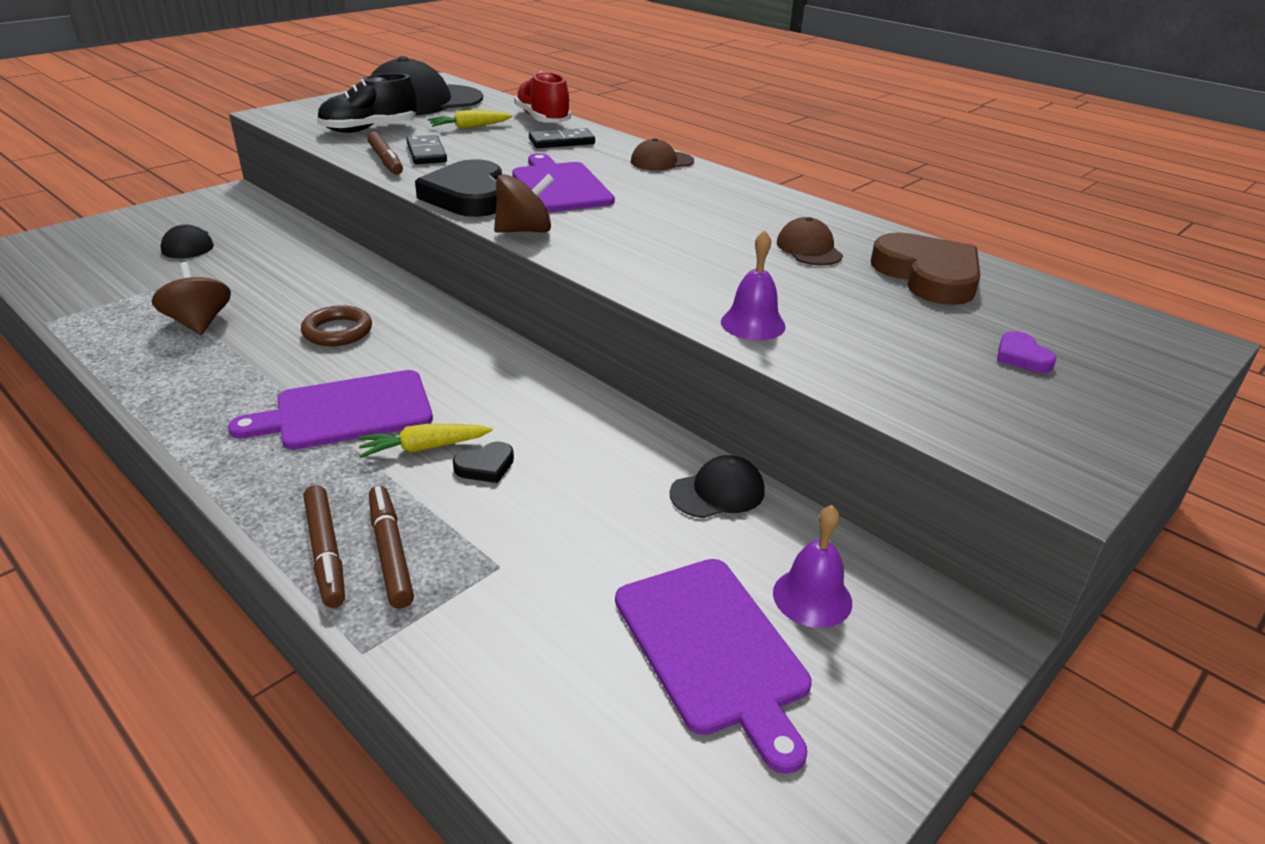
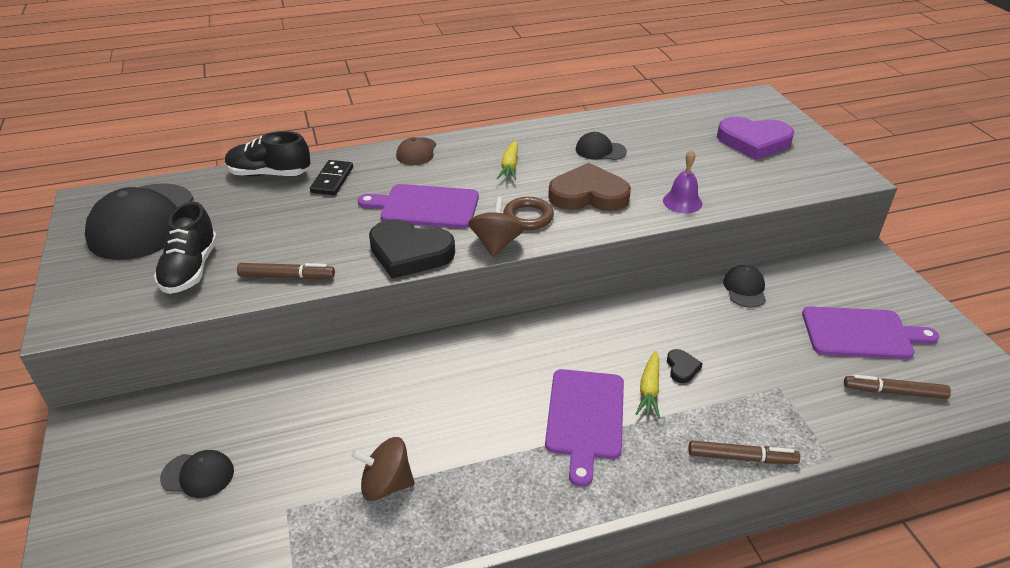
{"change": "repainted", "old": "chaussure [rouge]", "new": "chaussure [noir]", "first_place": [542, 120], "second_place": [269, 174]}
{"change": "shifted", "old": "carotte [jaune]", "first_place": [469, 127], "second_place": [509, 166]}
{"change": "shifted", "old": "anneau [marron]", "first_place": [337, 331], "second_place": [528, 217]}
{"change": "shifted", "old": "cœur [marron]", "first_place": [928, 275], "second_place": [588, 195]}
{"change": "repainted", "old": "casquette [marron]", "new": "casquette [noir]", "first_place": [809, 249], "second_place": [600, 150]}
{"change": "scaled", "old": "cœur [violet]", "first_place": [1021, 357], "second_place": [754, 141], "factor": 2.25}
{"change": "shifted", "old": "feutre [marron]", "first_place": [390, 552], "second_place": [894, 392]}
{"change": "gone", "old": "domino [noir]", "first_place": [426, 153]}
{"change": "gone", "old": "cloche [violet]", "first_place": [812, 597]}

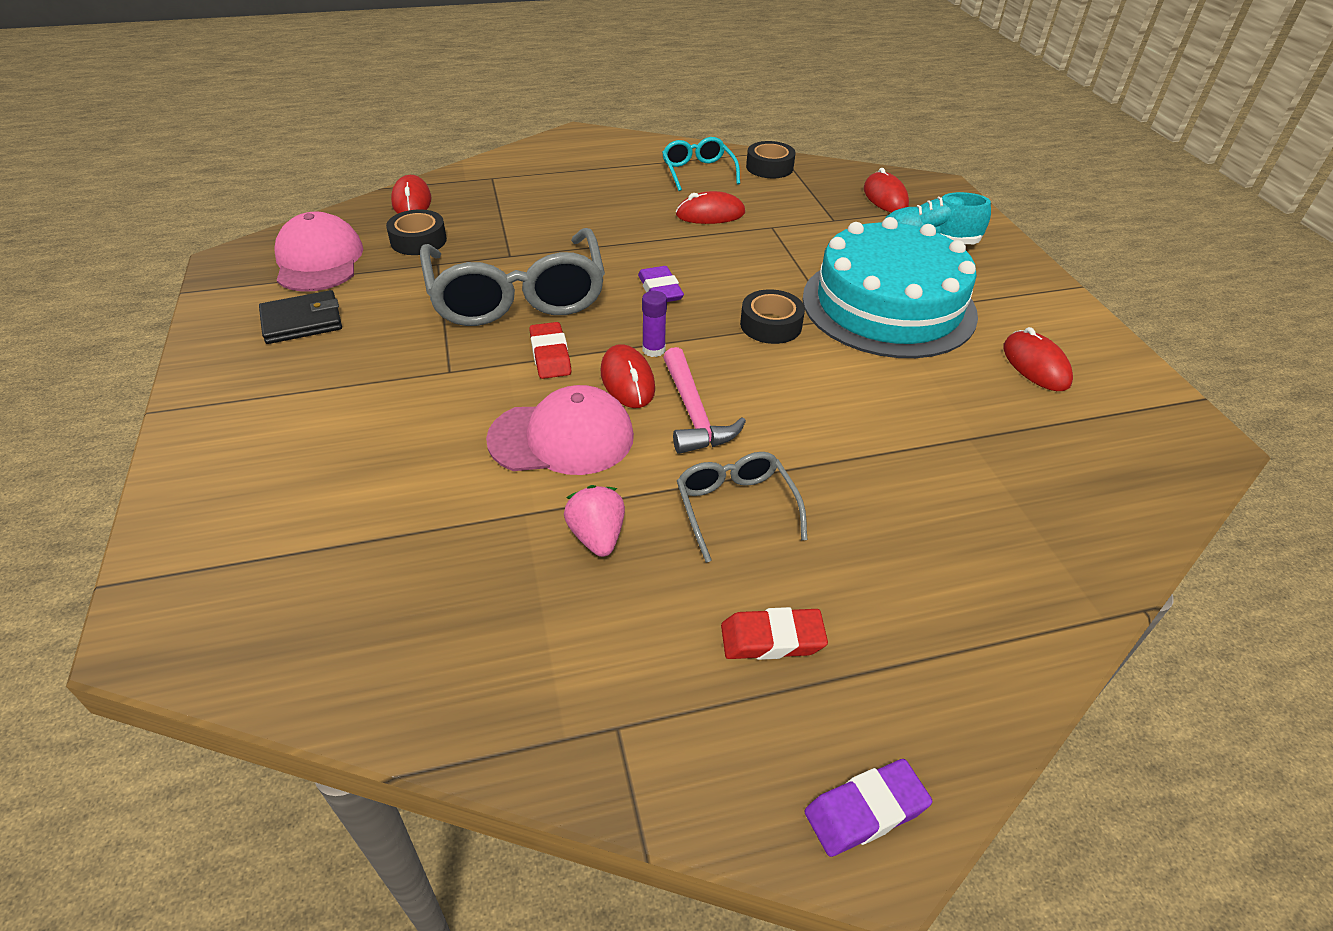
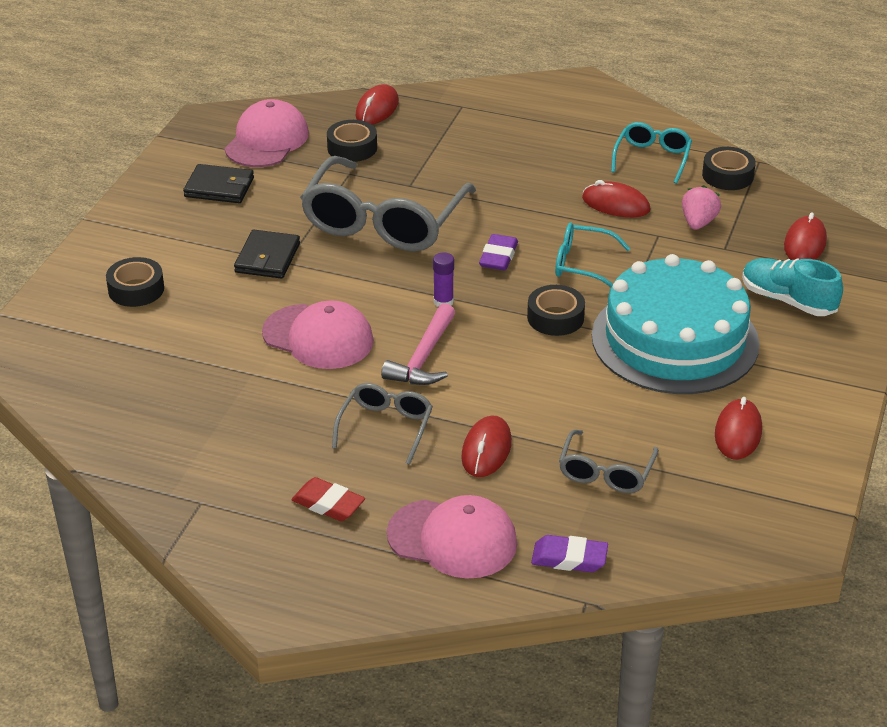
{"change": "new", "new": "ruban adhésif [noir]", "second_place": [136, 289]}
{"change": "new", "new": "portefeuille [noir]", "second_place": [267, 258]}
{"change": "new", "new": "casquette [rose]", "second_place": [453, 539]}
{"change": "shifted", "old": "souris [rouge]", "first_place": [627, 380], "second_place": [486, 450]}
{"change": "shifted", "old": "gomme [violet]", "first_place": [865, 811], "second_place": [569, 558]}
{"change": "new", "new": "lunettes [turquoise]", "second_place": [582, 264]}
{"change": "new", "new": "lunettes [gris]", "second_place": [606, 472]}
{"change": "shifted", "old": "fraise [rose]", "first_place": [597, 536], "second_place": [698, 222]}
{"change": "gone", "old": "gomme [rouge]", "first_place": [550, 355]}

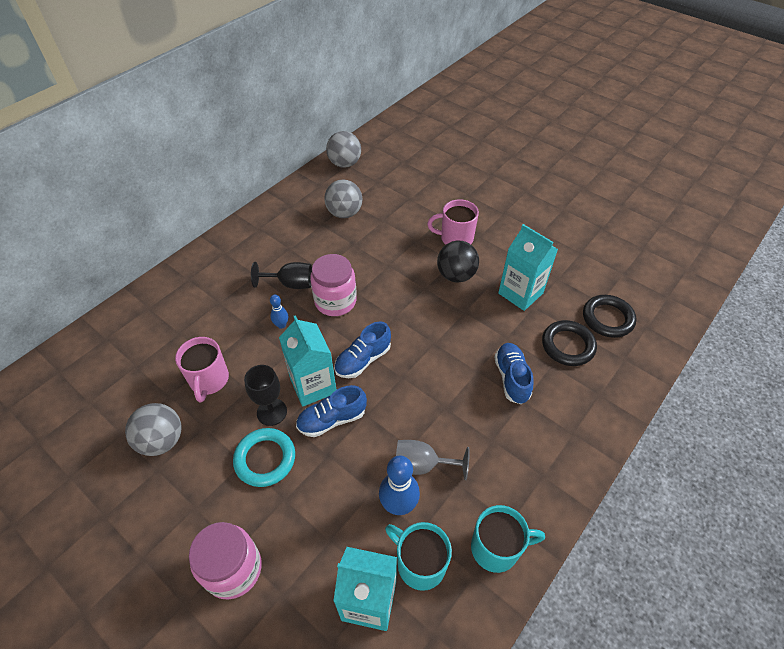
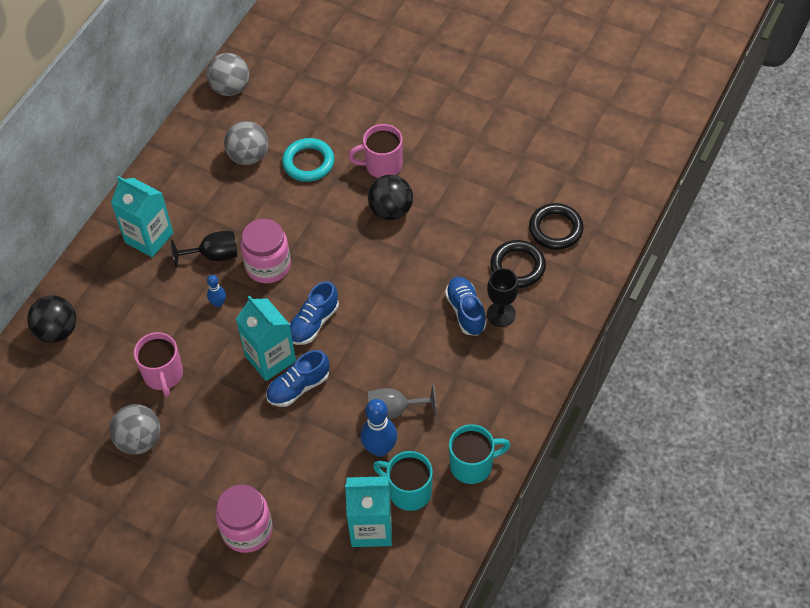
{"change": "new", "new": "balle [noir]", "second_place": [57, 331]}
{"change": "shifted", "old": "brique de lait [turquoise]", "first_place": [520, 293], "second_place": [149, 238]}
{"change": "shifted", "old": "anneau [turquoise]", "first_place": [265, 459], "second_place": [308, 163]}
{"change": "shifted", "old": "verre à pied [noir]", "first_place": [272, 412], "second_place": [501, 314]}

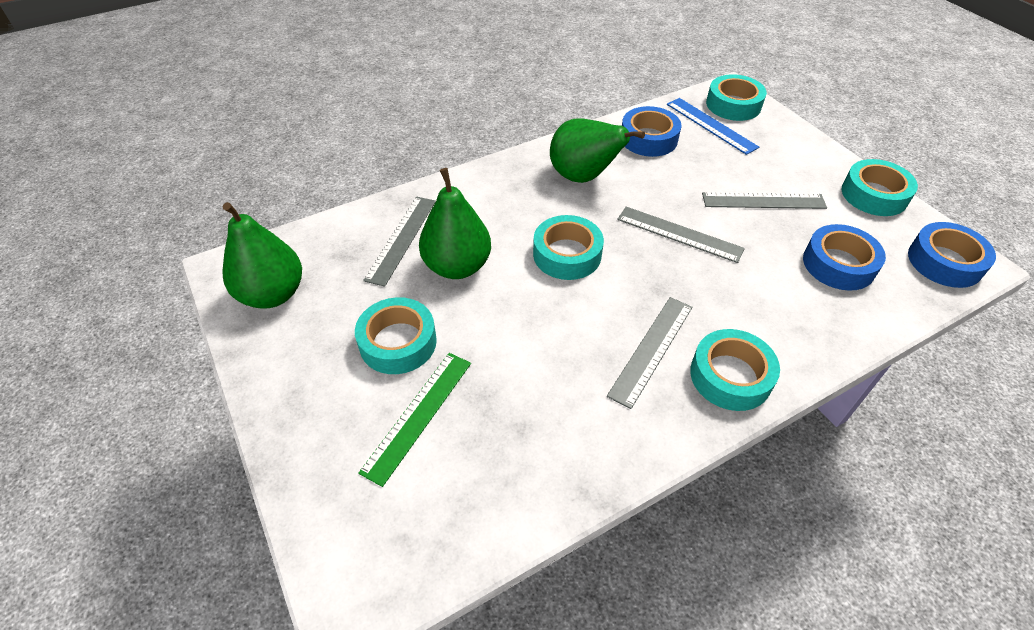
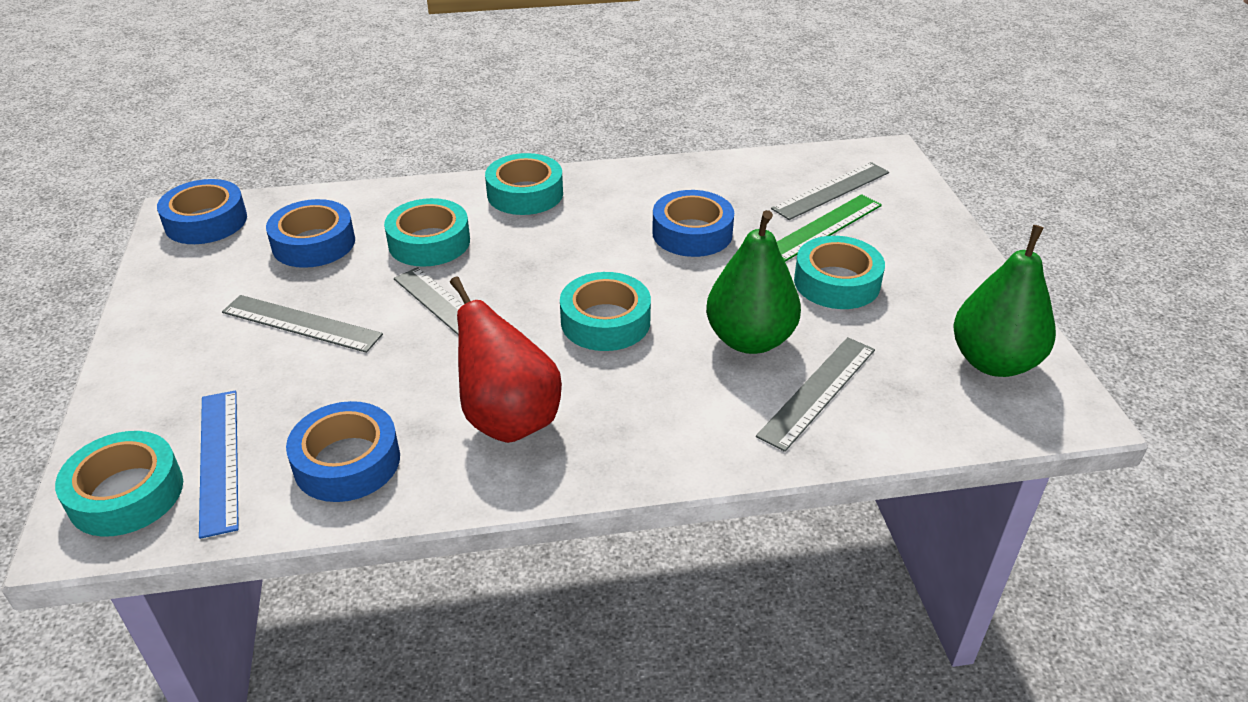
{"change": "shifted", "old": "ruban adhésif [turquoise]", "first_place": [874, 195], "second_place": [429, 242]}
{"change": "repainted", "old": "poire [vert]", "new": "poire [rouge]", "first_place": [583, 177], "second_place": [508, 419]}
{"change": "new", "new": "ruban adhésif [bleu]", "second_place": [692, 233]}
{"change": "shifted", "old": "règle [gris]", "first_place": [651, 350], "second_place": [831, 190]}

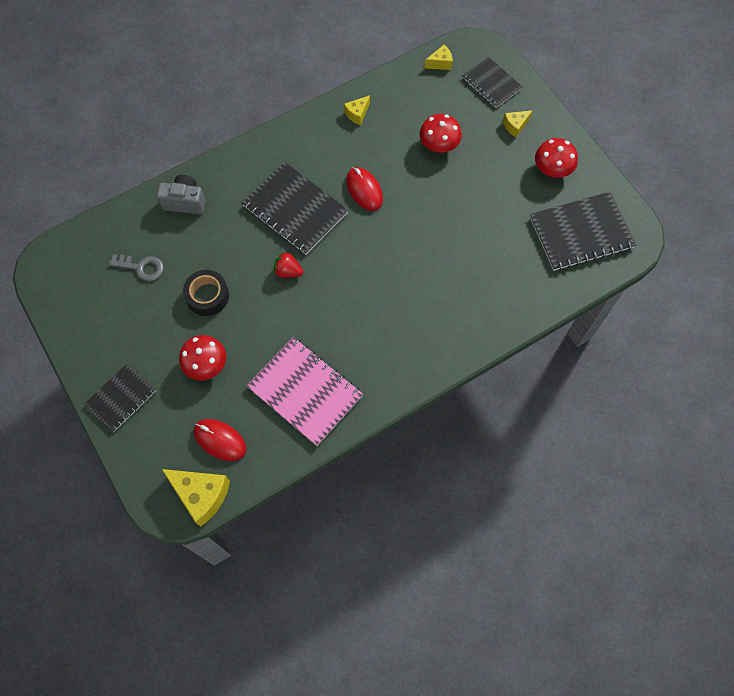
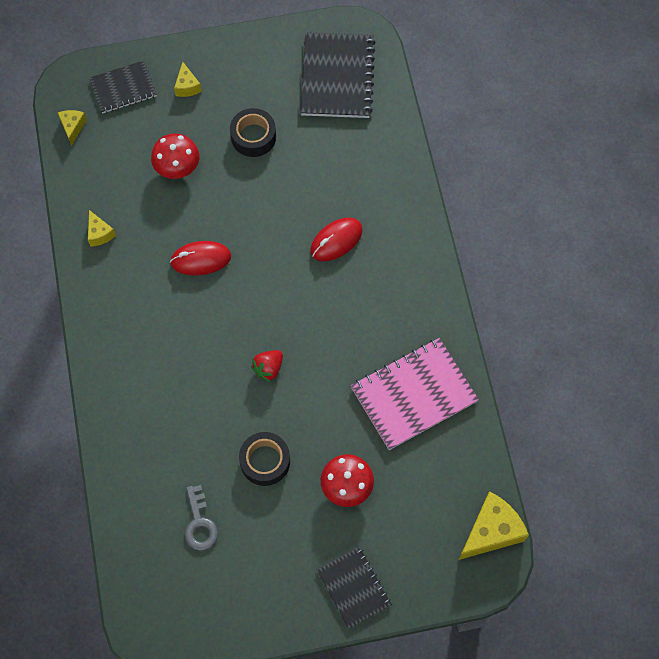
{"change": "rotated", "old": "clé [gris]", "first_place": [141, 267], "second_place": [200, 523], "degrees": 135}
{"change": "new", "new": "ruban adhésif [noir]", "second_place": [253, 137]}
{"change": "shifted", "old": "souris [rouge]", "first_place": [220, 440], "second_place": [336, 240]}
{"change": "gone", "old": "appareil photo [gris]", "first_place": [185, 202]}
{"change": "gone", "old": "carnet [noir]", "first_place": [295, 210]}
{"change": "gone", "old": "champignon [rouge]", "first_place": [552, 169]}

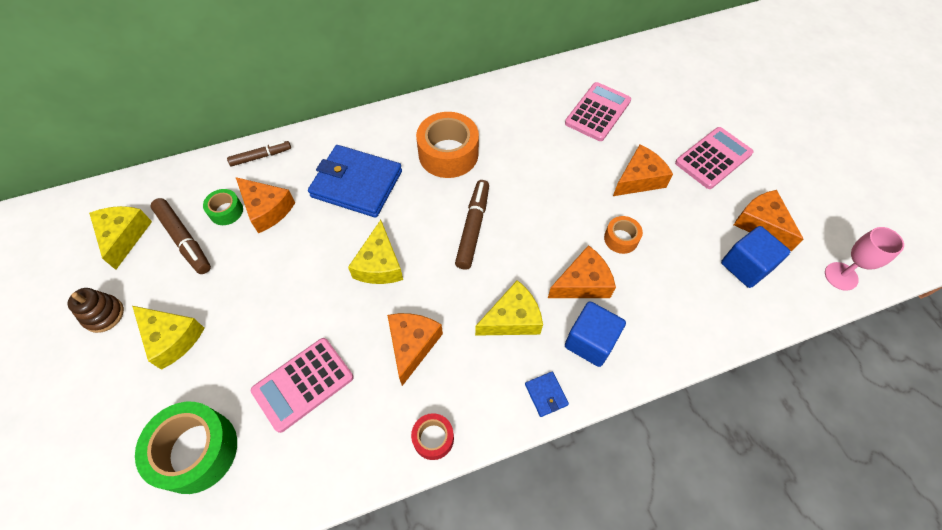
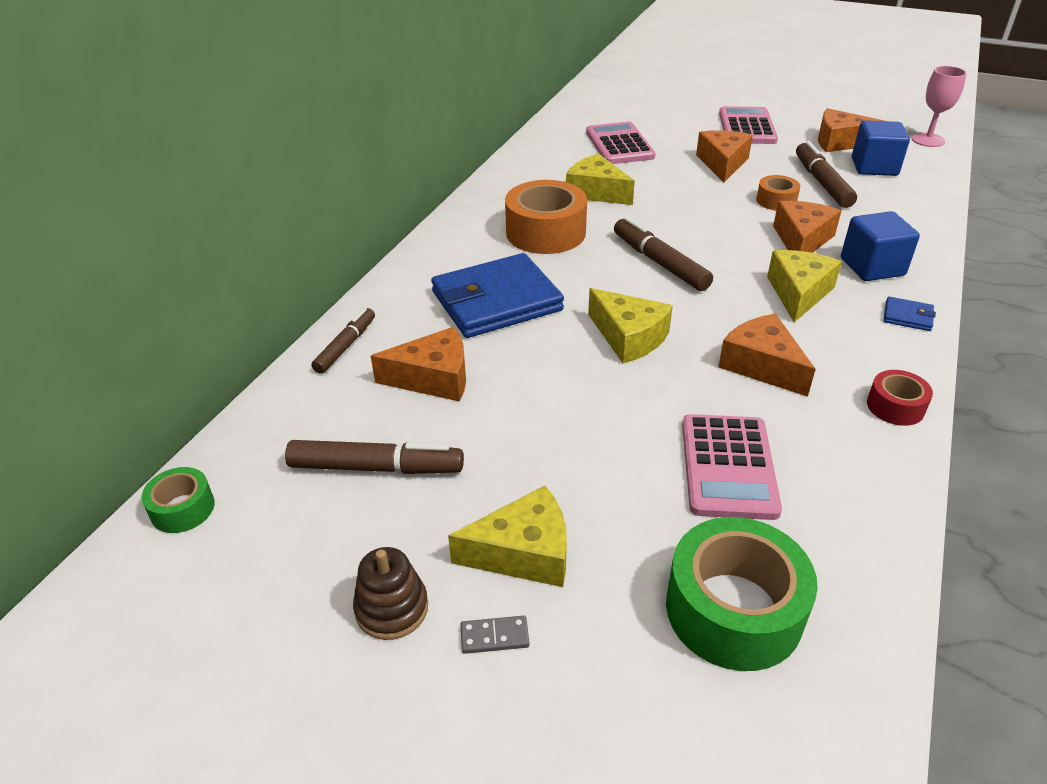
{"change": "shifted", "old": "ruban adhésif [vert]", "first_place": [226, 211], "second_place": [182, 509]}
{"change": "new", "new": "domino [gris]", "second_place": [494, 636]}
{"change": "shifted", "old": "fromage [jaune]", "first_place": [124, 236], "second_place": [596, 192]}
{"change": "new", "new": "feutre [marron]", "second_place": [822, 182]}

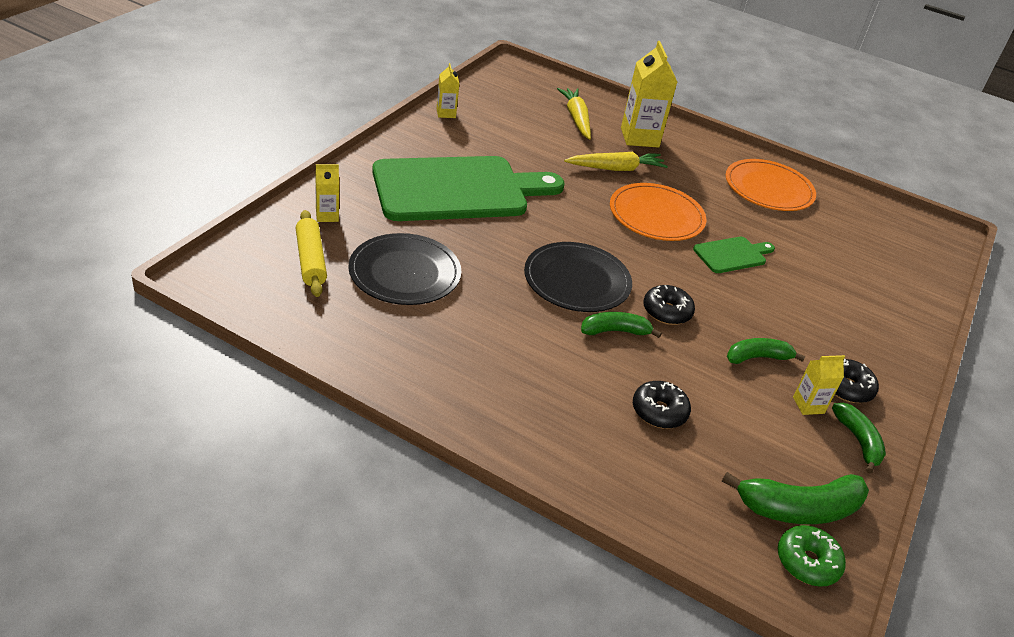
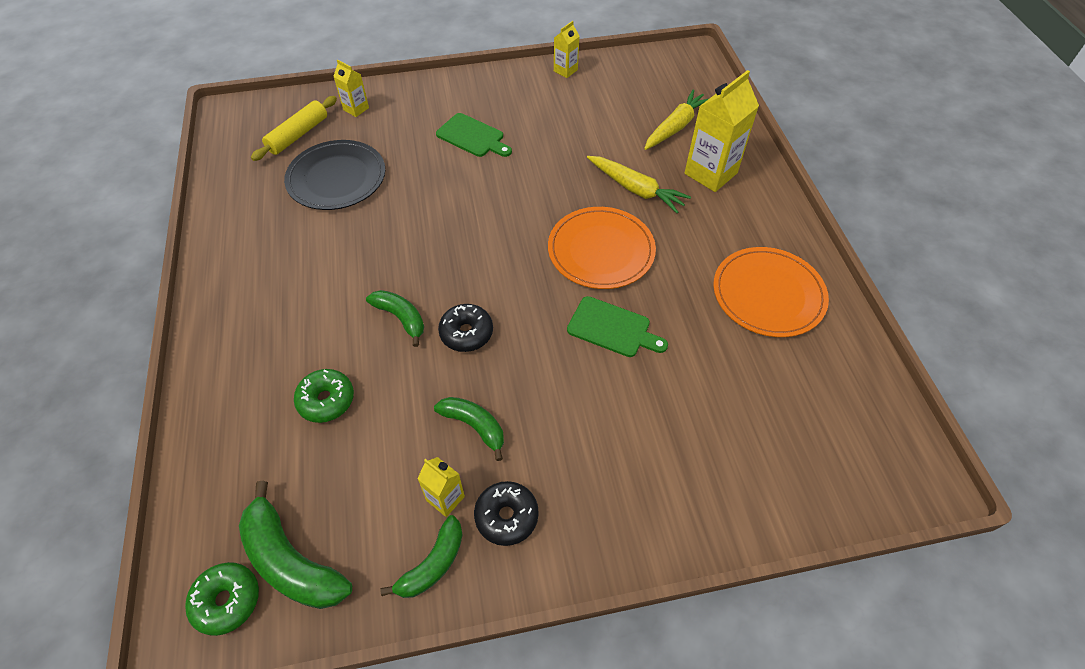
{"change": "repainted", "old": "beignet [noir]", "new": "beignet [vert]", "first_place": [659, 411], "second_place": [326, 400]}
{"change": "scaled", "old": "planche à découper [vert]", "first_place": [457, 189], "second_place": [472, 137], "factor": 0.44}
{"change": "gone", "old": "assiette [noir]", "first_place": [577, 281]}

